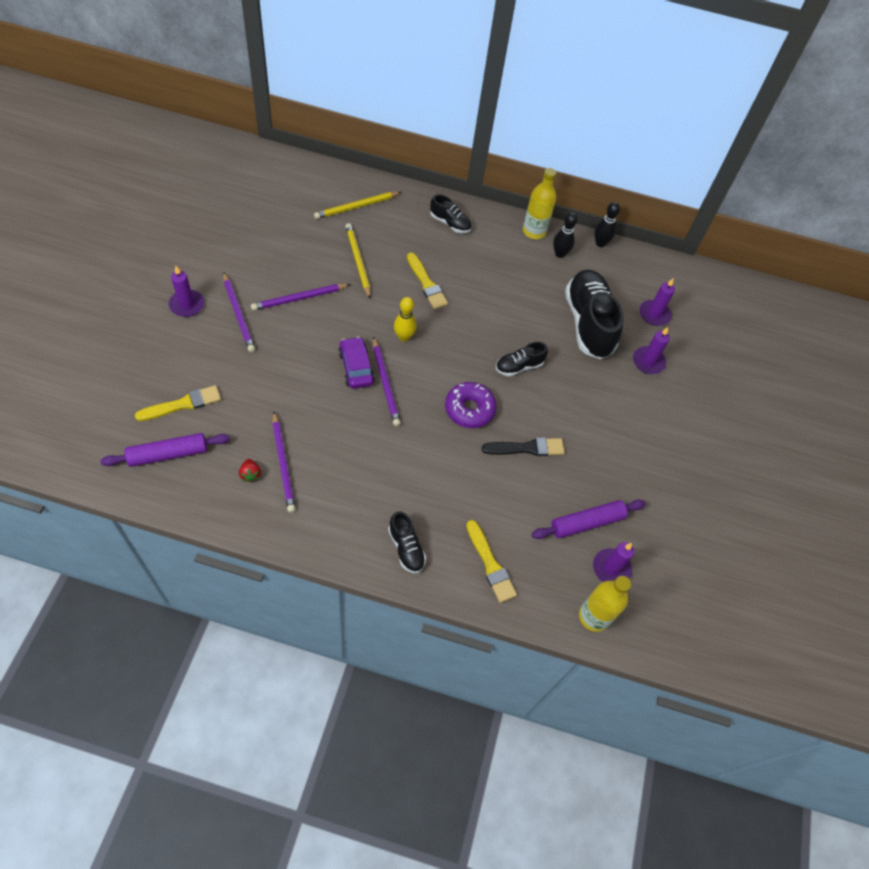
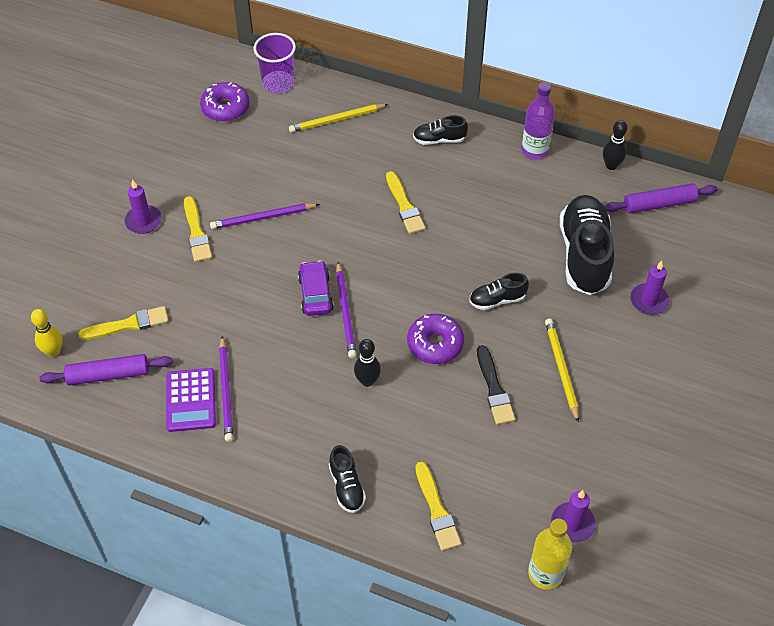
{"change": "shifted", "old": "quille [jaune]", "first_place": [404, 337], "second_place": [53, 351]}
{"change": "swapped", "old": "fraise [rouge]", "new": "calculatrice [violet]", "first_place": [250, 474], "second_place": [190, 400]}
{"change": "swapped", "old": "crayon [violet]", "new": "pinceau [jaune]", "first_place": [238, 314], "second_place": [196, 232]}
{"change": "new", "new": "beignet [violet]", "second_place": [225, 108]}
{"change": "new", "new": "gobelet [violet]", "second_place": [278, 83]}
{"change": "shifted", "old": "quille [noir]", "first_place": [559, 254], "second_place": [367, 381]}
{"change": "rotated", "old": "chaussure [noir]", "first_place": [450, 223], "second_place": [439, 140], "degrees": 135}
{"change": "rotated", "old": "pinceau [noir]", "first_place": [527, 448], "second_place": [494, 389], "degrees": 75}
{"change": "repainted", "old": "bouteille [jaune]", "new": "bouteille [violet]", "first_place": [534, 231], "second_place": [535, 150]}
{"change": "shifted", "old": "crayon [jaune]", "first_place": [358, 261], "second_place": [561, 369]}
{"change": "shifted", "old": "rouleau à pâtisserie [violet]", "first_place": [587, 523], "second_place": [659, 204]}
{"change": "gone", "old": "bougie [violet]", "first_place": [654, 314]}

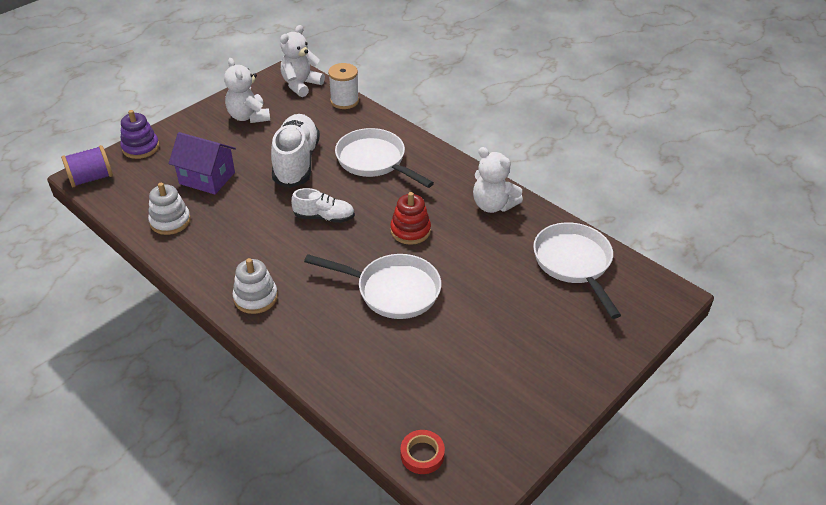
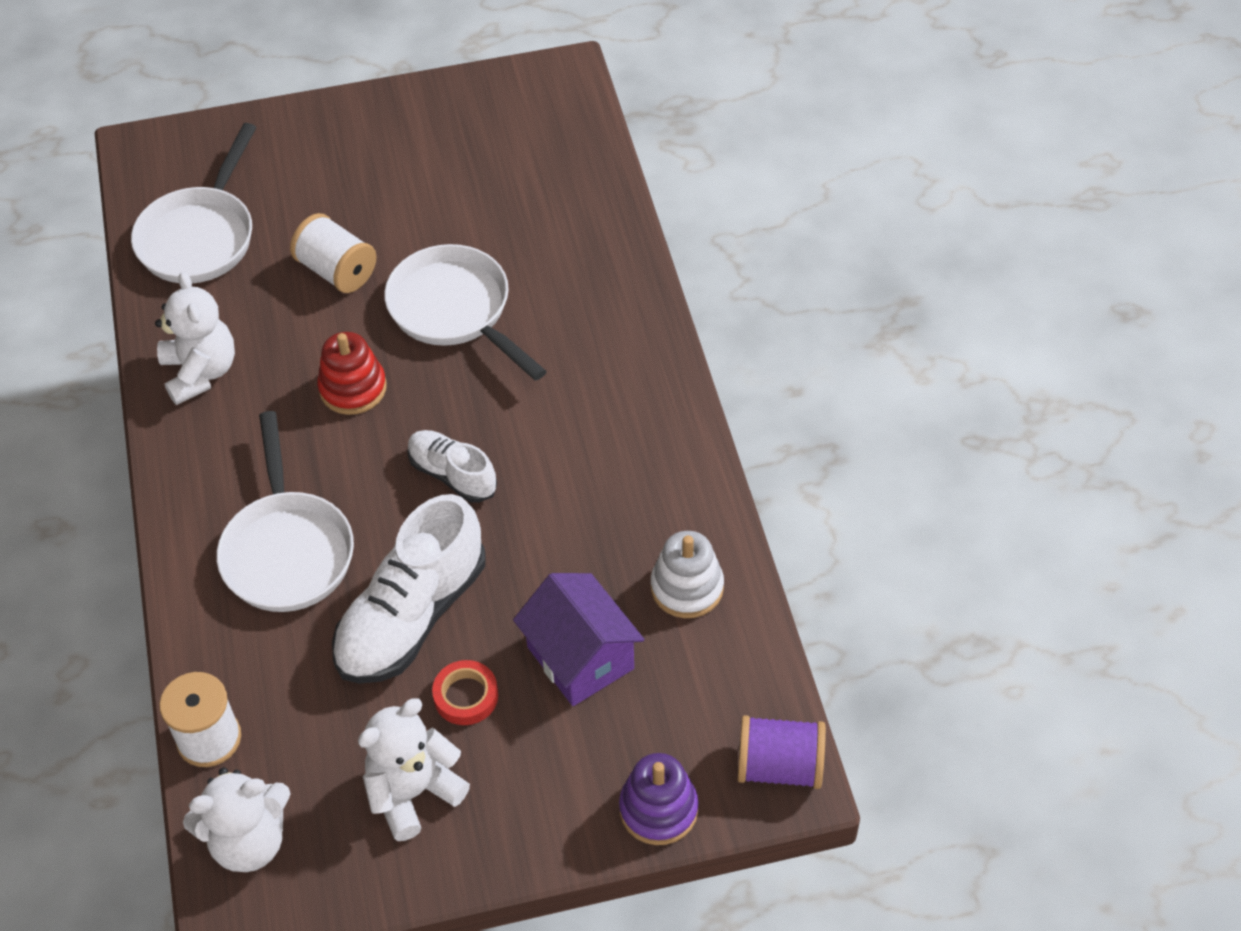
{"change": "new", "new": "bobine [blanc]", "second_place": [337, 271]}
{"change": "rotated", "old": "ours en peluche [blanc]", "first_place": [249, 117], "second_place": [413, 792], "degrees": -135}
{"change": "shifted", "old": "ruban adhésif [rouge]", "first_place": [422, 454], "second_place": [466, 696]}
{"change": "gone", "old": "jouet à empiler [blanc]", "first_place": [255, 297]}

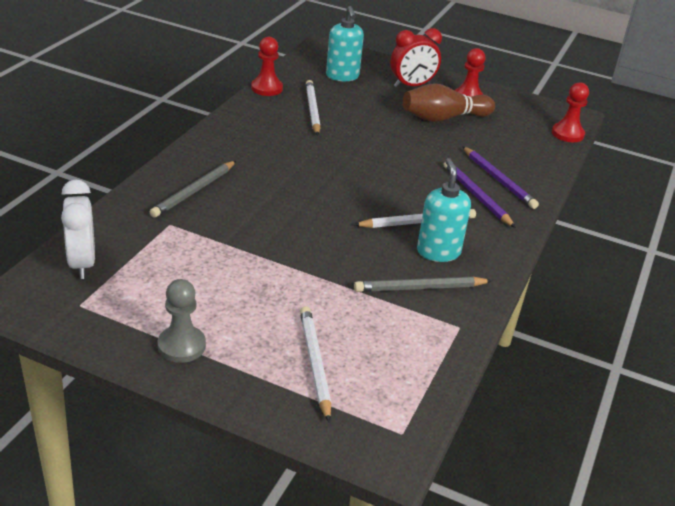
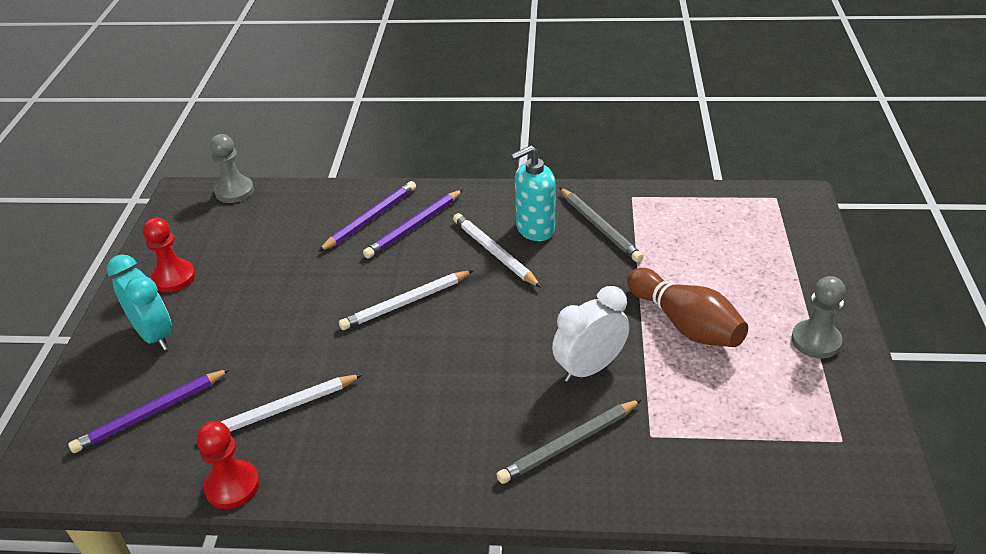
{"change": "swapped", "old": "distributeur de savon [turquoise]", "new": "crayon [violet]", "first_place": [342, 76], "second_place": [151, 413]}
{"change": "repainted", "old": "réveil [rouge]", "new": "réveil [turquoise]", "first_place": [412, 85], "second_place": [154, 335]}
{"change": "repainted", "old": "pion [rouge]", "new": "pion [gris]", "first_place": [567, 134], "second_place": [234, 191]}
{"change": "shifted", "old": "crayon [blanc]", "first_place": [314, 363], "second_place": [406, 303]}
{"change": "rotated", "old": "crayon [gris]", "first_place": [194, 191], "second_place": [569, 444], "degrees": 135}
{"change": "shifted", "old": "réveil [blanc]", "first_place": [82, 263], "second_place": [589, 368]}
{"change": "shifted", "old": "quille [marron]", "first_place": [443, 118], "second_place": [685, 324]}

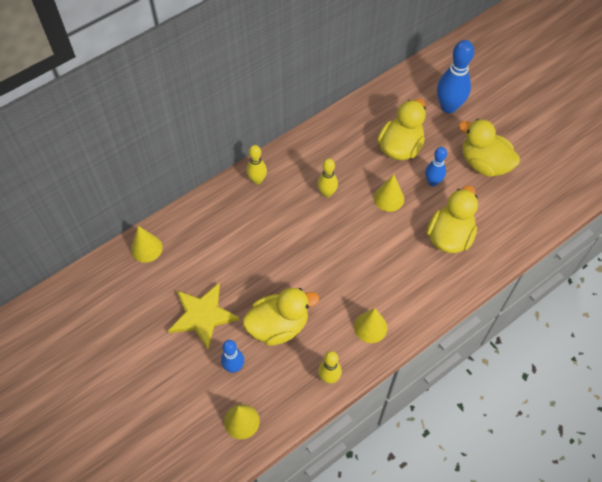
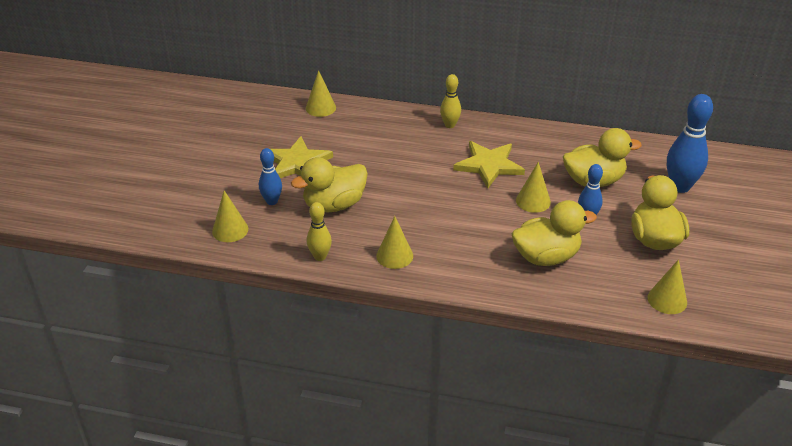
{"change": "rotated", "old": "canard [jaune]", "first_place": [278, 326], "second_place": [334, 205], "degrees": 120}
{"change": "swapped", "old": "quille [jaune]", "new": "étoile [jaune]", "first_place": [327, 193], "second_place": [489, 165]}
{"change": "new", "new": "cône [jaune]", "second_place": [667, 300]}

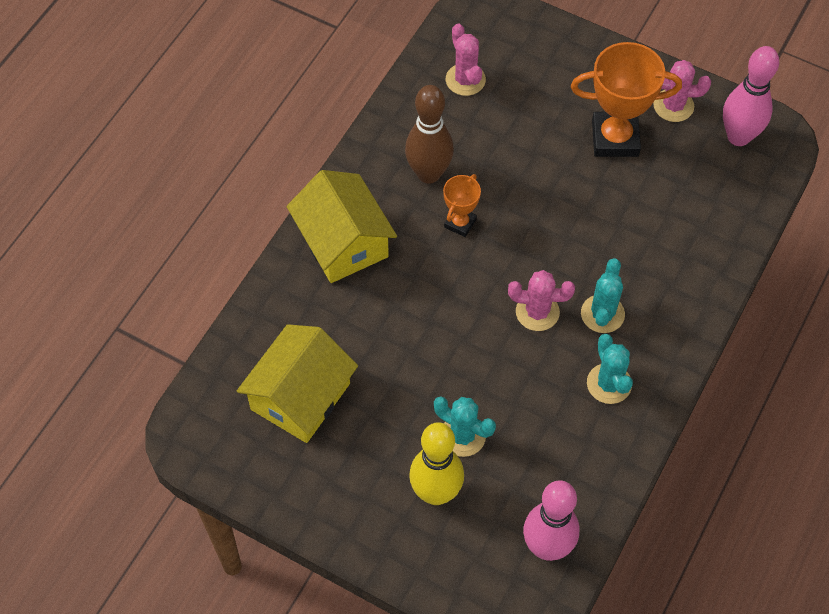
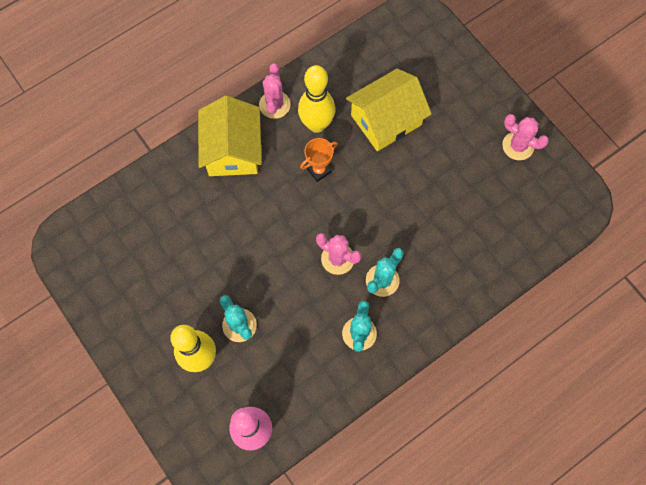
{"change": "shifted", "old": "cactus [rose]", "first_place": [465, 80], "second_place": [274, 105]}
{"change": "repainted", "old": "quille [marron]", "new": "quille [jaune]", "first_place": [429, 173], "second_place": [316, 124]}
{"change": "shifted", "old": "maison [jaune]", "first_place": [300, 396], "second_place": [386, 120]}
{"change": "gone", "old": "trophée [orange]", "first_place": [615, 138]}
{"change": "gone", "old": "quille [rose]", "first_place": [738, 136]}

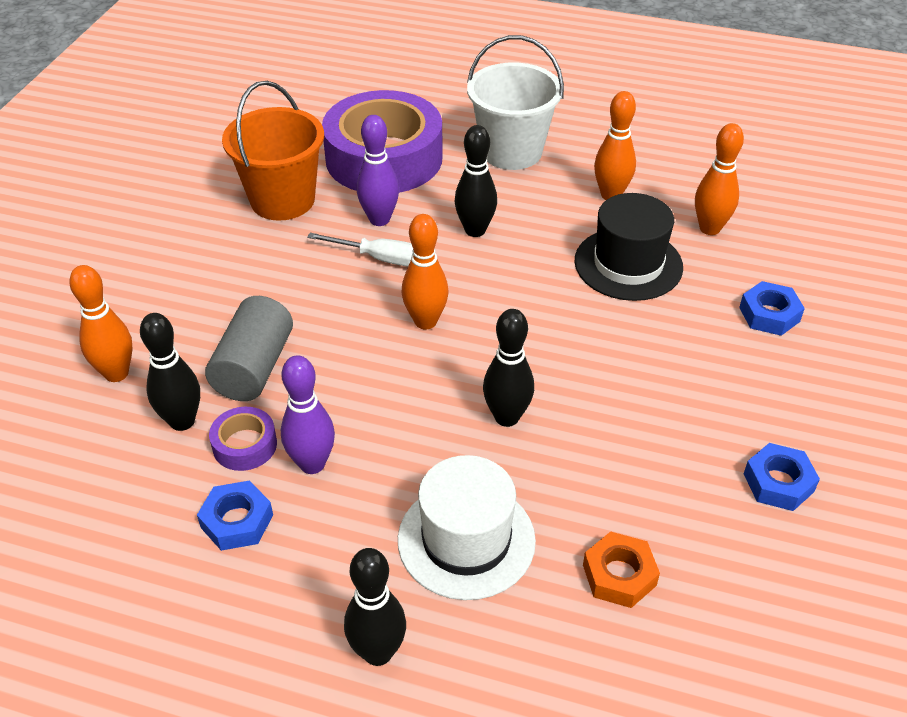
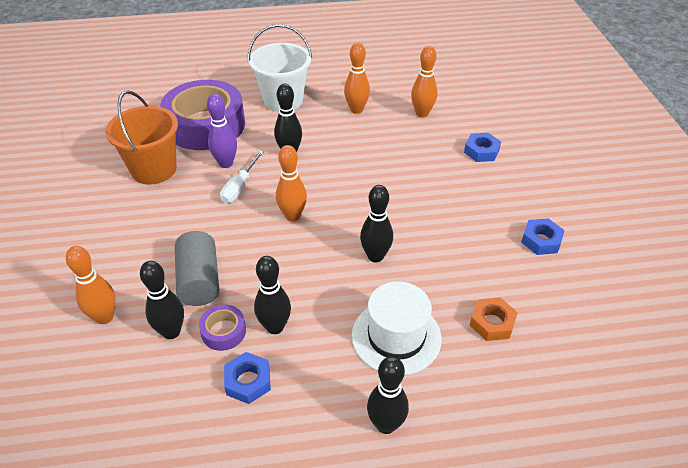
{"change": "rotated", "old": "tournevis [blanc]", "first_place": [379, 258], "second_place": [240, 187], "degrees": 120}
{"change": "repainted", "old": "quille [violet]", "new": "quille [noir]", "first_place": [312, 464], "second_place": [275, 327]}
{"change": "gone", "old": "chapeau [noir]", "first_place": [628, 264]}

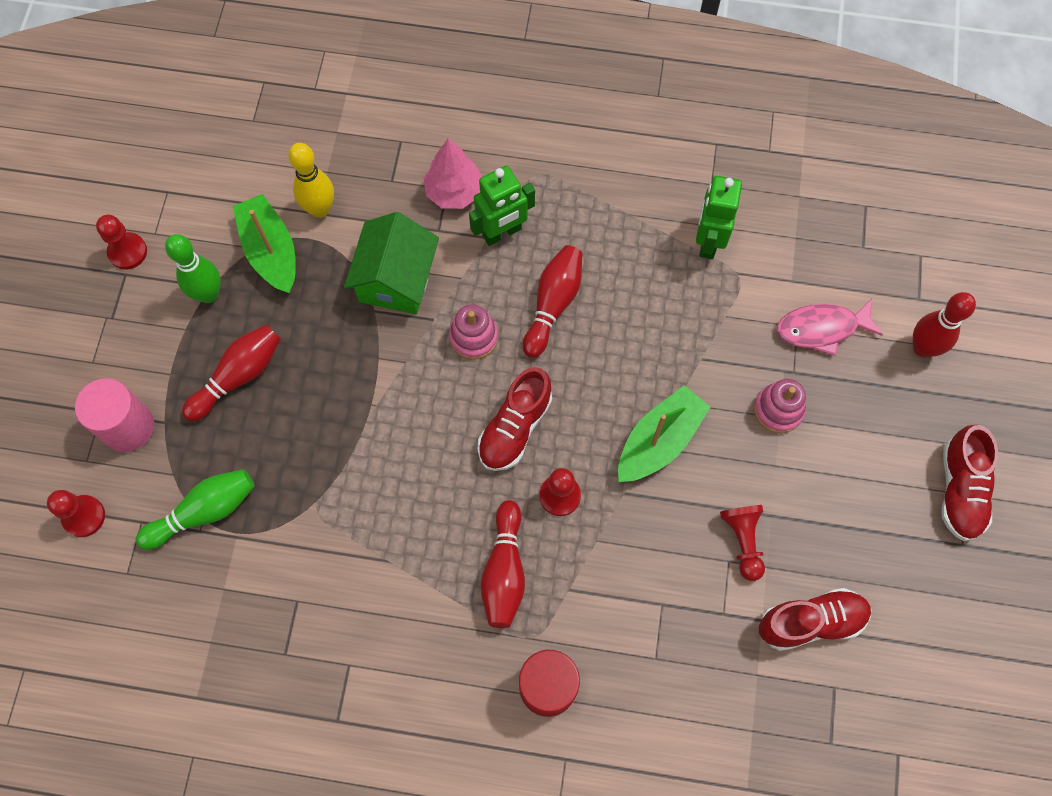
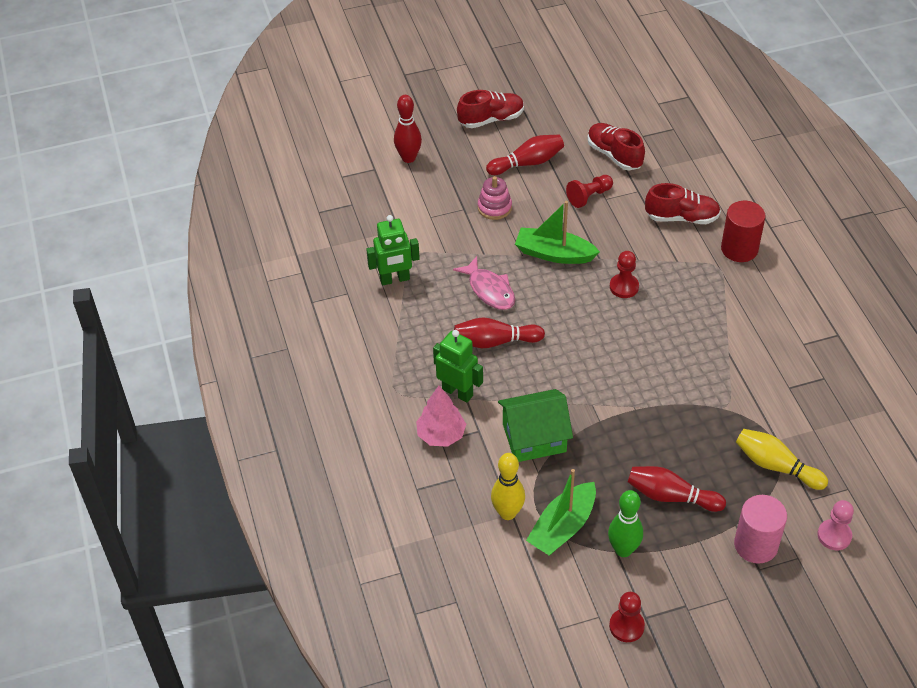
{"change": "shifted", "old": "poisson [rose]", "first_place": [821, 329], "second_place": [489, 290]}
{"change": "shifted", "old": "quille [rouge]", "first_place": [504, 571], "second_place": [527, 163]}
{"change": "shifted", "old": "chaussure [rouge]", "first_place": [515, 428], "second_place": [681, 217]}
{"change": "repainted", "old": "quille [vert]", "new": "quille [jaune]", "first_place": [204, 512], "second_place": [776, 466]}
{"change": "repainted", "old": "pion [rouge]", "new": "pion [rose]", "first_place": [84, 516], "second_place": [834, 535]}
{"change": "gone", "old": "jouet à empiler [rose]", "first_place": [473, 337]}

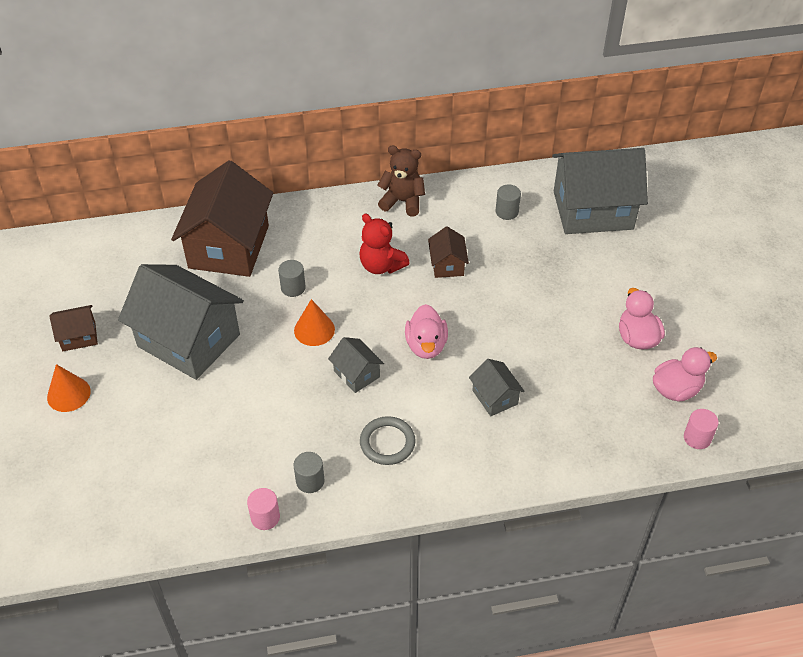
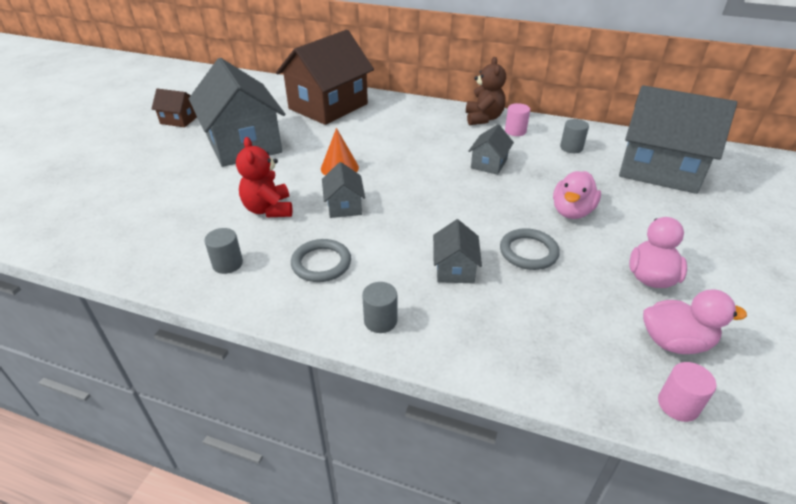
{"change": "shifted", "old": "ours en peluche [rouge]", "first_place": [381, 266], "second_place": [268, 209]}
{"change": "shifted", "old": "cylindre [gris]", "first_place": [293, 288], "second_place": [380, 321]}
{"change": "rotated", "old": "ours en peluche [marron]", "first_place": [402, 201], "second_place": [483, 118], "degrees": 45}
{"change": "repainted", "old": "maison [marron]", "new": "maison [gris]", "first_place": [447, 265], "second_place": [489, 164]}
{"change": "new", "new": "anneau [gris]", "second_place": [528, 252]}
{"change": "shifted", "old": "cylindre [rose]", "first_place": [265, 517], "second_place": [515, 131]}
{"change": "shifted", "old": "canard [rose]", "first_place": [426, 345], "second_place": [572, 212]}
{"change": "gone", "old": "cône [orange]", "first_place": [68, 394]}

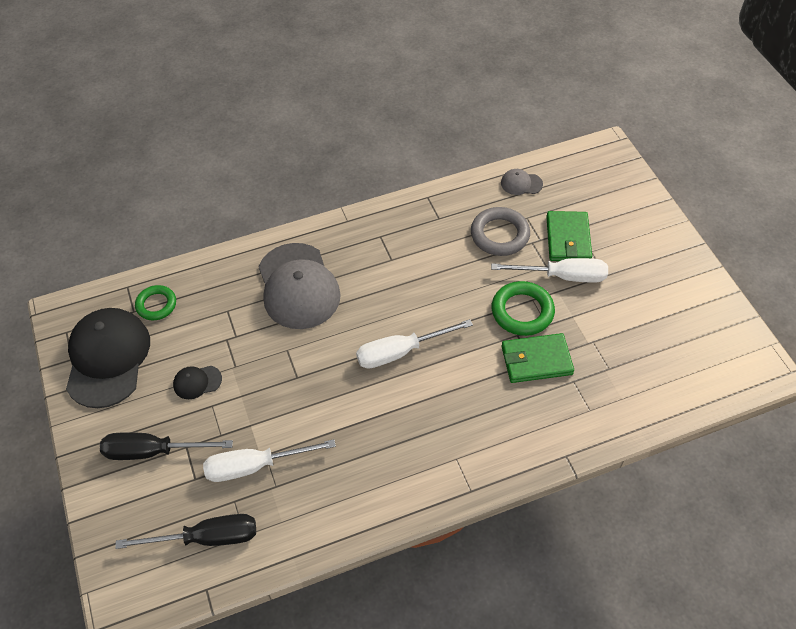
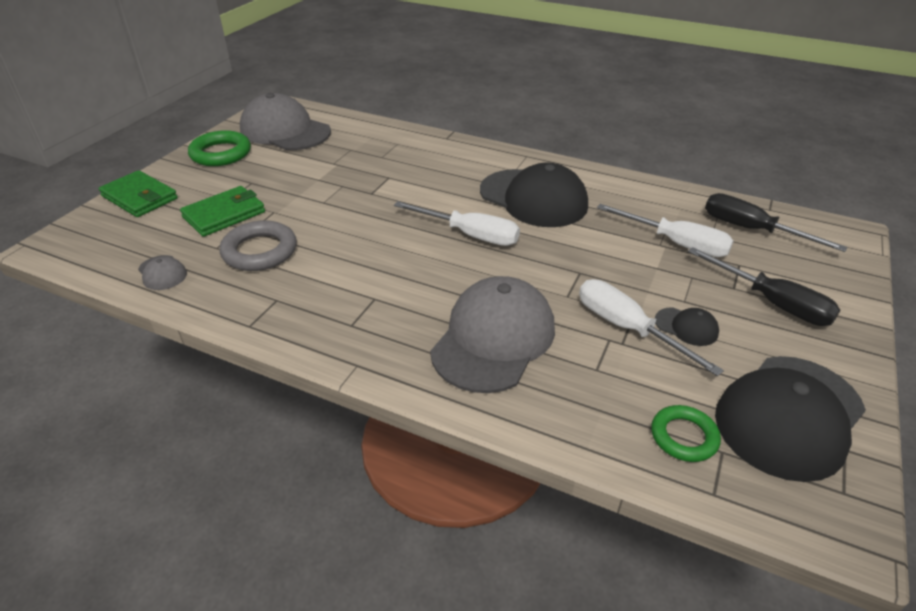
{"change": "shifted", "old": "portefeuille [vert]", "first_place": [536, 360], "second_place": [139, 197]}
{"change": "shifted", "old": "anneau [vert]", "first_place": [522, 311], "second_place": [221, 153]}
{"change": "new", "new": "casquette [gris]", "second_place": [285, 131]}
{"change": "new", "new": "casquette [noir]", "second_place": [533, 198]}
{"change": "shifted", "old": "tournevis [blanc]", "first_place": [562, 276], "second_place": [627, 328]}

